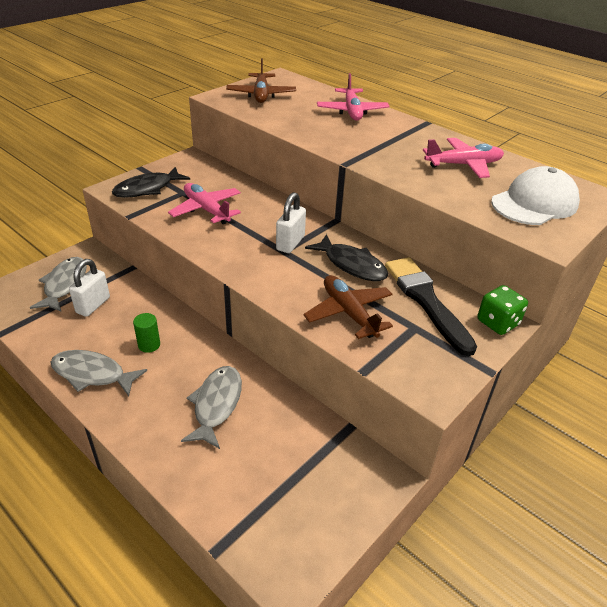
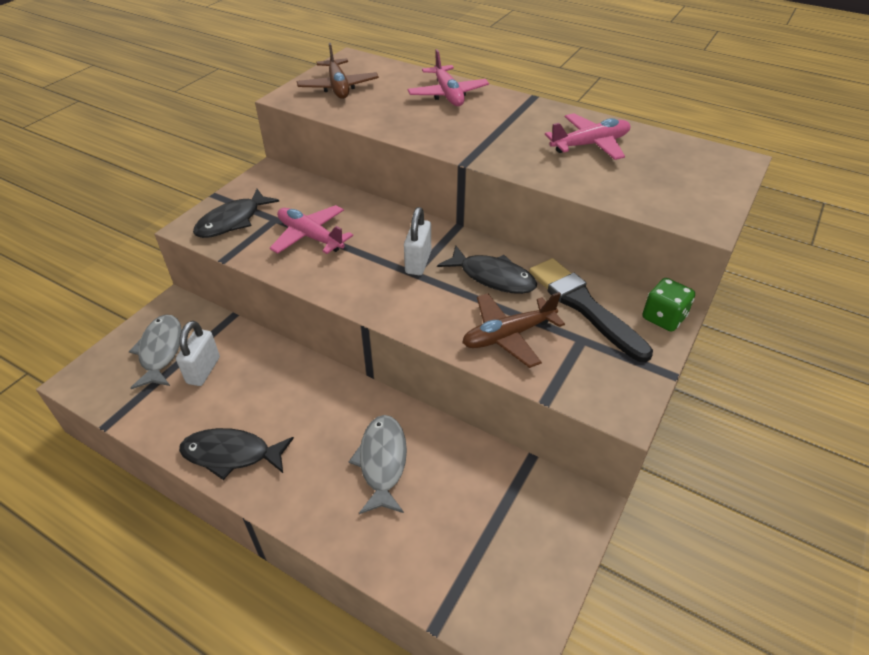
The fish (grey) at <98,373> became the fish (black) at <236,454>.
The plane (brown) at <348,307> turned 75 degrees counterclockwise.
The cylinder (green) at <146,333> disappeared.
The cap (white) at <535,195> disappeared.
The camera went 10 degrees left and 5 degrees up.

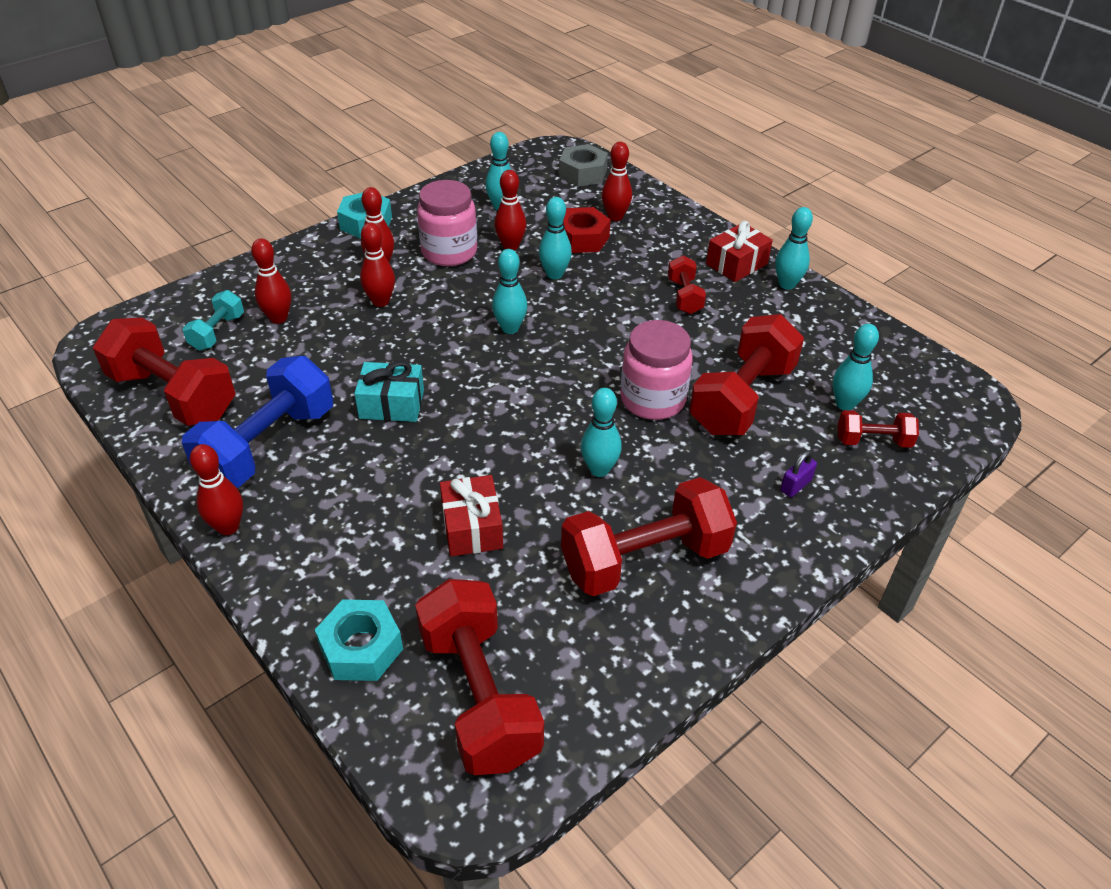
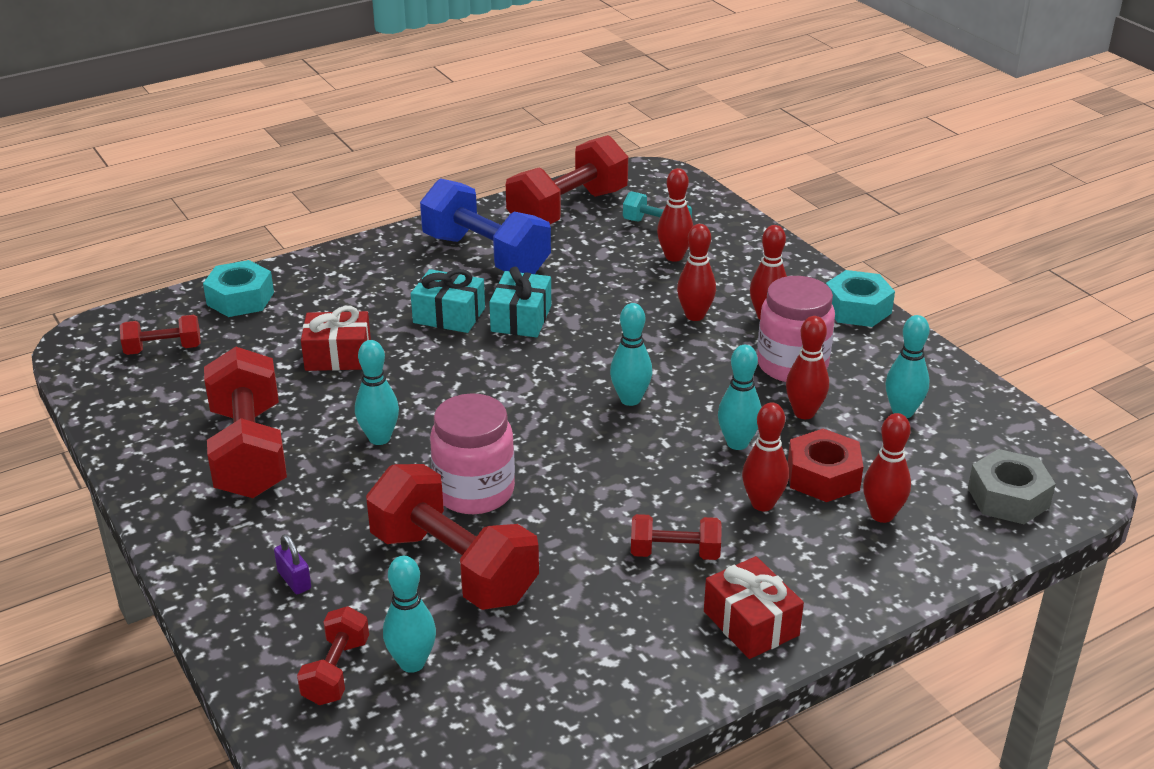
The dumbbell (red) at <479,677> changed to 0.51 times the size.
The gift (turquoise) at <448,301> appeared.
The bowling pin (red) moved from <216,489> to <765,456>.
The bowling pin (turquoise) at <794,248> disappeared.
The camera went 100 degrees right and 10 degrees down.

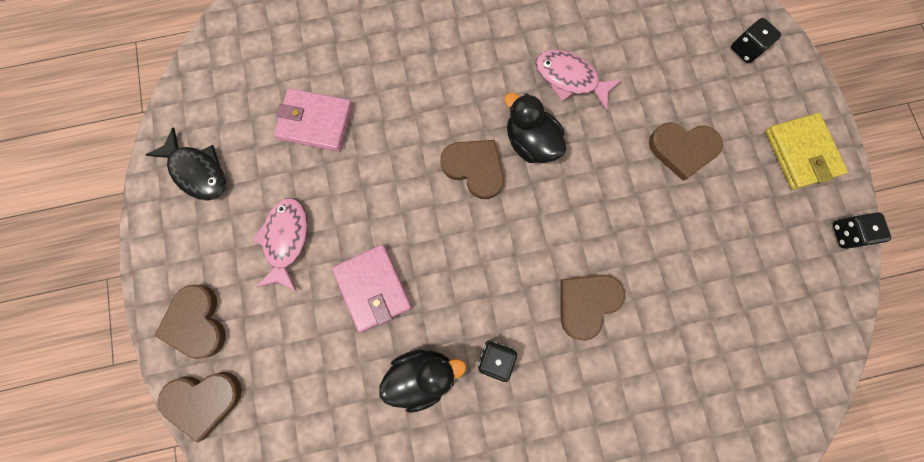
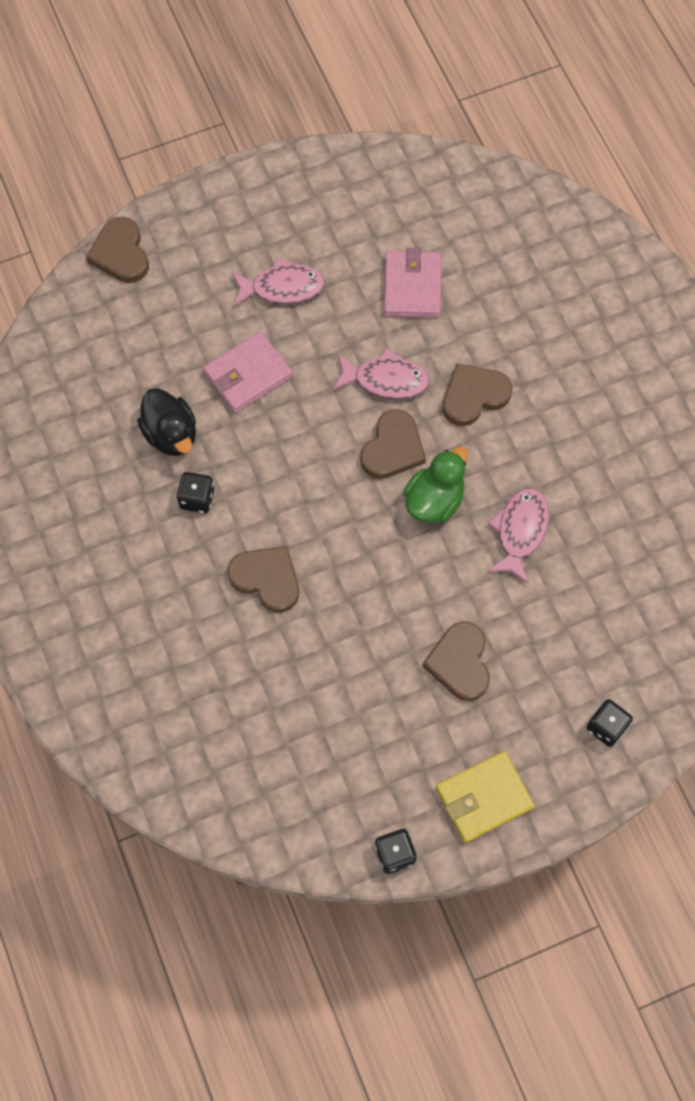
The fish (pink) at <381,373> appeared.
The duck (black) at <535,127> became the duck (green) at <435,485>.
The heart (brown) moved from <190,322> to <477,395>.
The fish (black) at <186,164> disappeared.
The camera went 80 degrees right and 10 degrees down.

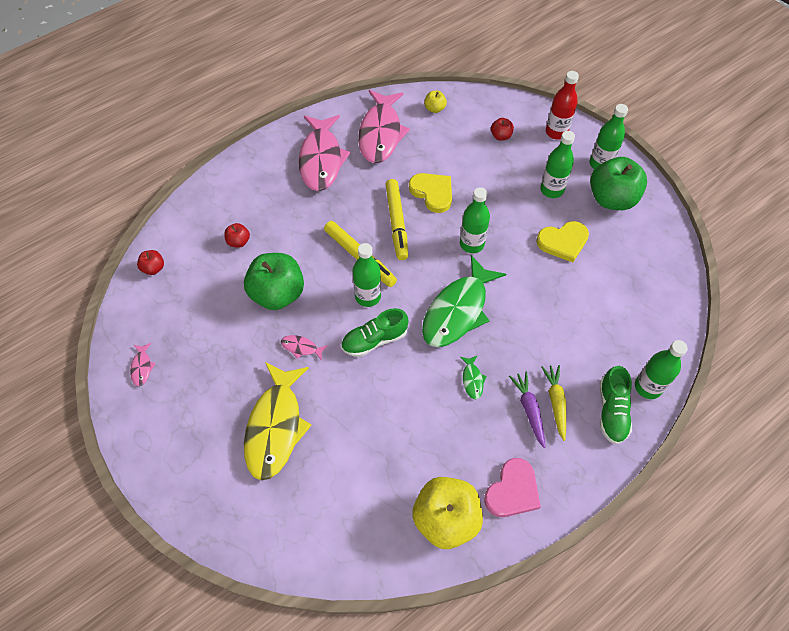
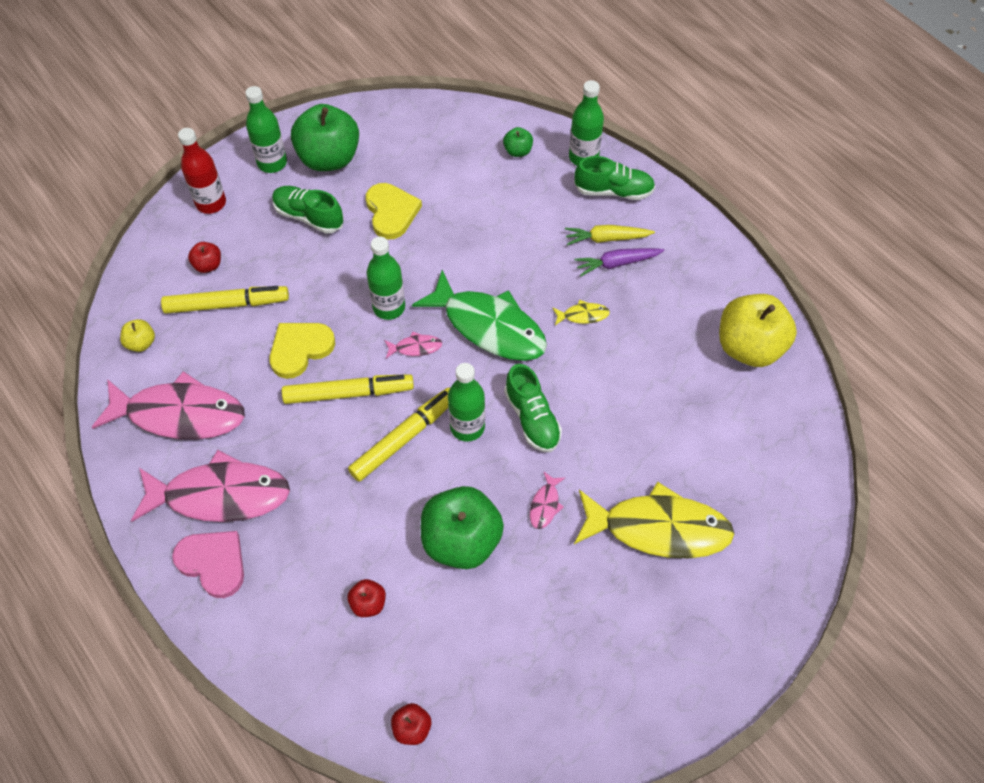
The marker (yellow) at <225,300> appeared.
The heart (pink) moved from <512,487> to <208,564>.
The bottle (green) at <557,164> was replaced by the shoe (green) at <308,210>.
The fish (pink) moved from <143,364> to <413,344>.
The apple (green) at <518,142> appeared.
The fish (green) at <473,377> became the fish (yellow) at <581,312>.
The camera went 90 degrees left and 0 degrees up.

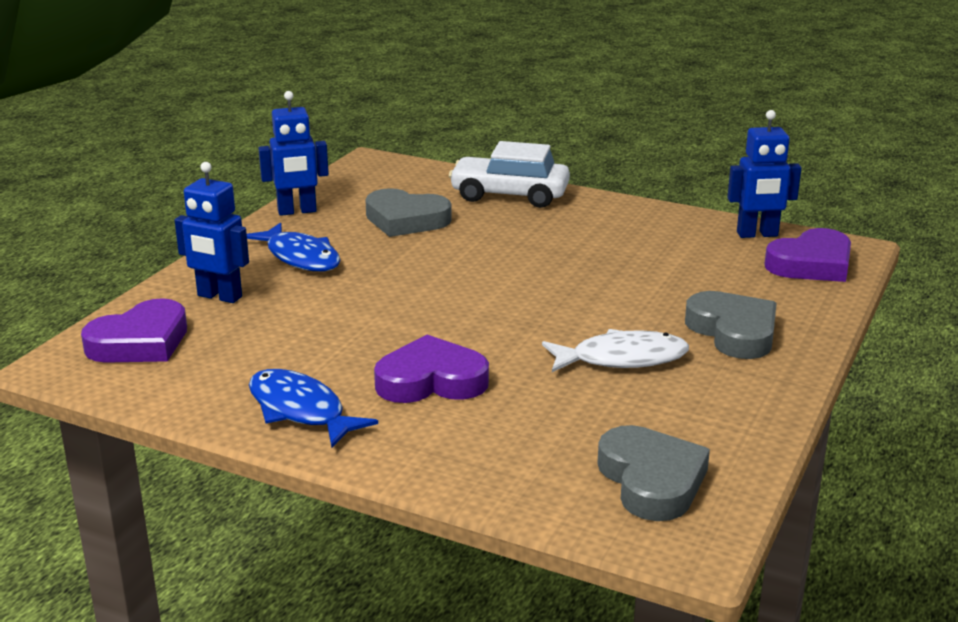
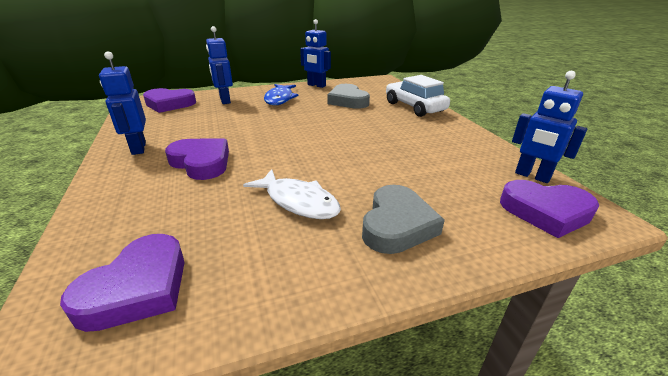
The heart (grey) at <653,473> became the heart (purple) at <122,283>.
The fish (blue) at <313,408> was replaced by the robot (blue) at <122,103>.
The camera went 45 degrees right and 5 degrees up.

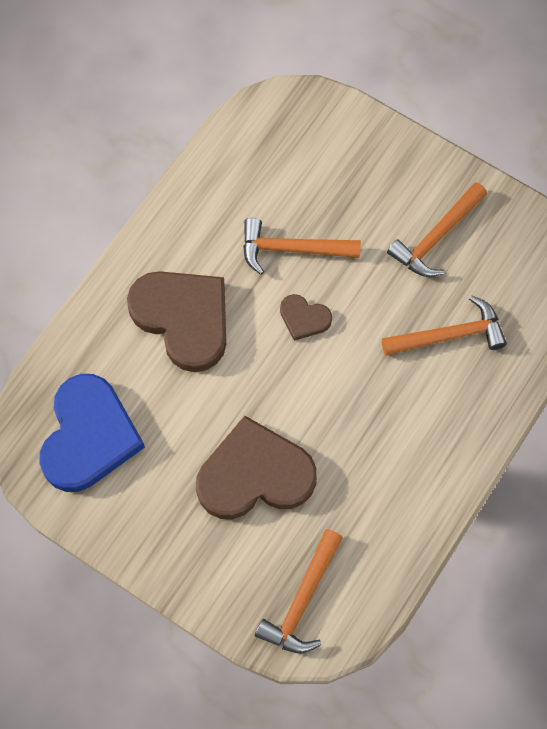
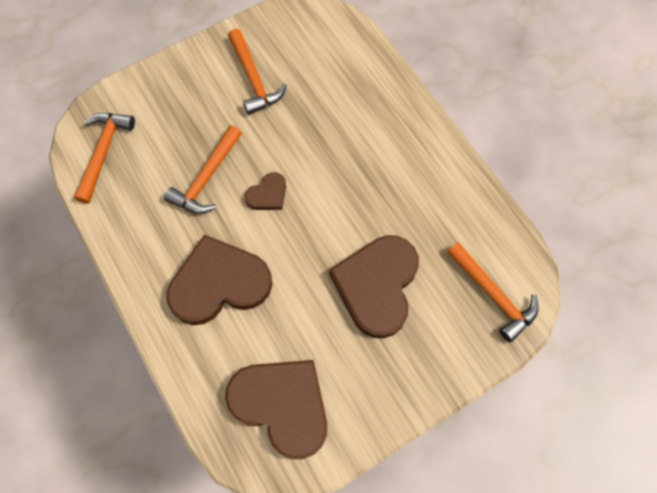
The hammer (orange) moved from <444,325> to <104,158>.
The heart (blue) at <92,433> became the heart (brown) at <276,409>.
The camera went 65 degrees left and 0 degrees up.

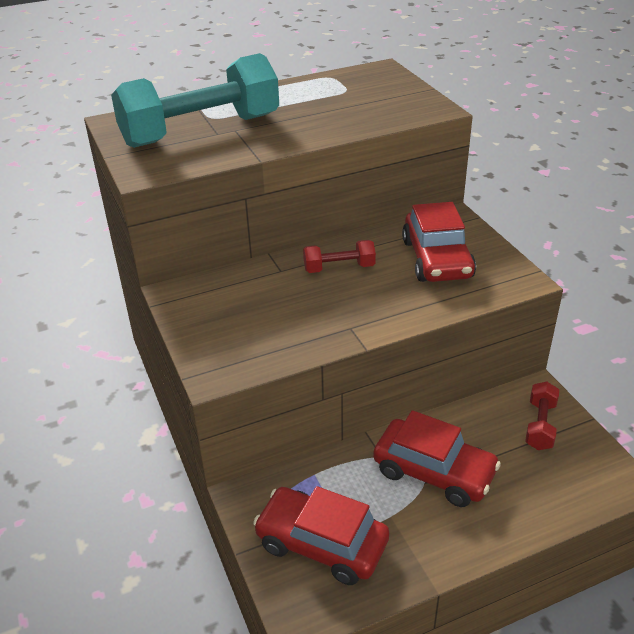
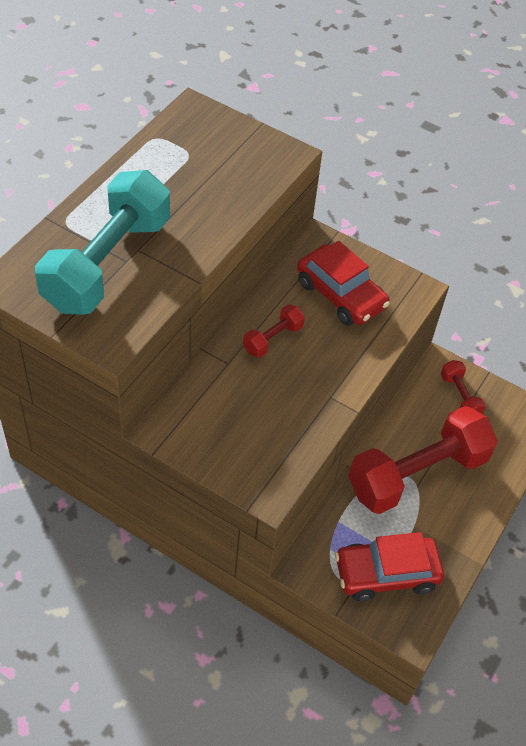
The car (red) at <437,458> was replaced by the dumbbell (red) at <423,460>.
The camera went 40 degrees left and 15 degrees up.

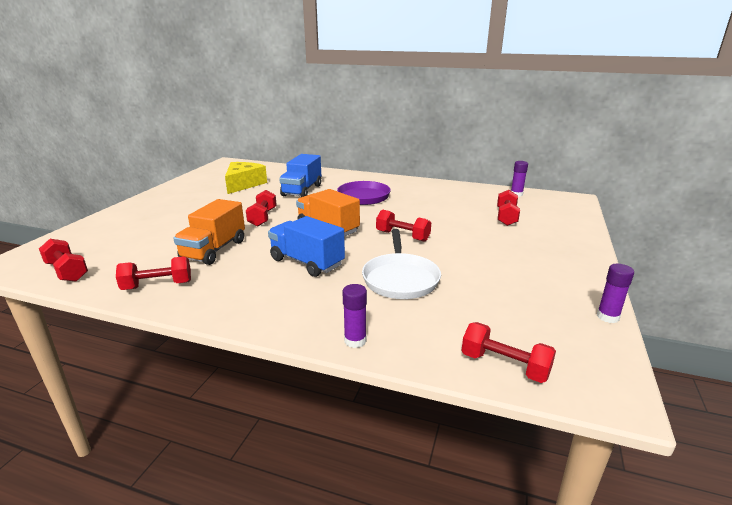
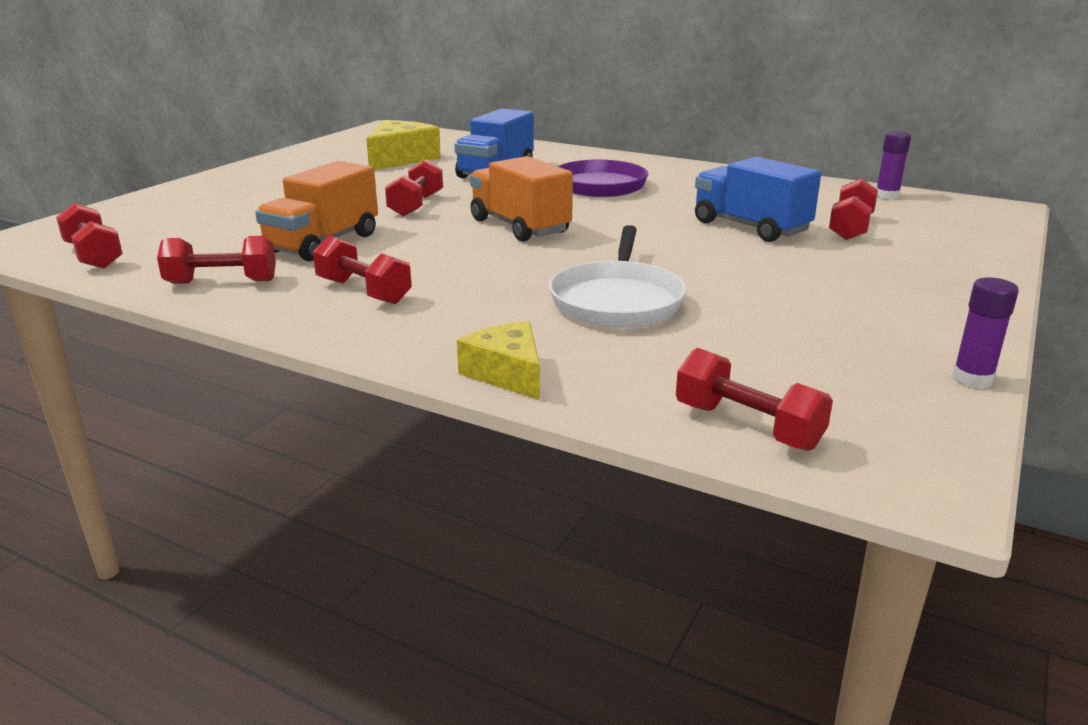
The dumbbell (red) moved from <403,225> to <362,269>.
The glue stick (purple) at <355,316> was replaced by the cheese (yellow) at <498,360>.
The truck (blue) moved from <306,246> to <758,199>.
The camera went 10 degrees right and 0 degrees up.

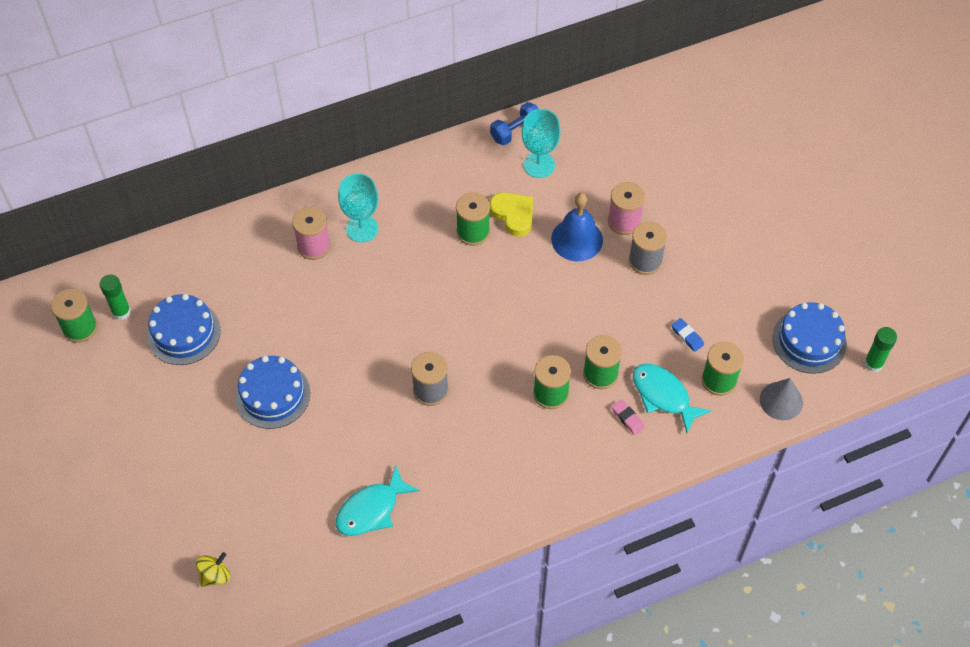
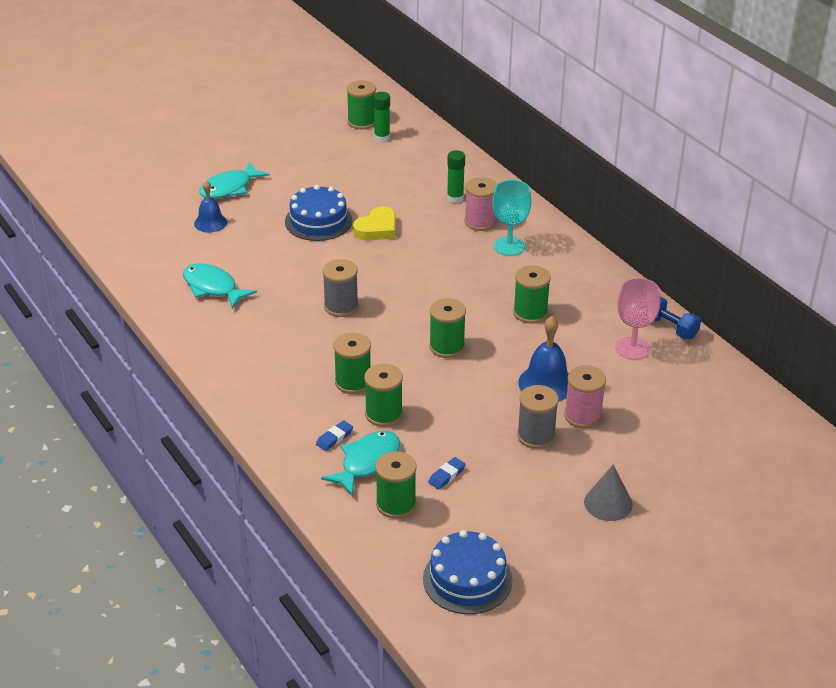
The bell (blue) at <210,207> appeared.
The fish (turquoise) at <234,180> appeared.
The eraser (pink) at <628,417> became the eraser (blue) at <334,435>.
The heart (yellow) moved from <511,214> to <374,223>.
The spool (green) at <447,328> appeared.
The glue stick (green) moved from <880,349> to <456,176>.
The cone (grey) moved from <781,399> to <608,492>.
The goblet (turquoise) at <541,143> became the goblet (pink) at <638,319>.
The cake (blue) at <184,329> disappeared.
The spinning top (yellow) at <213,569> disappeared.
The camera went 80 degrees right and 20 degrees down.

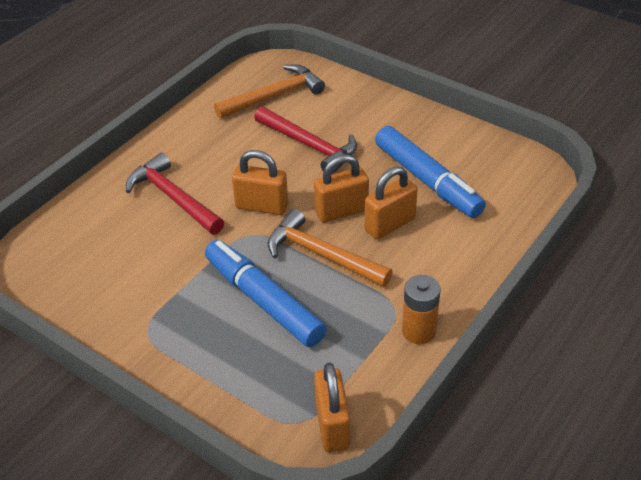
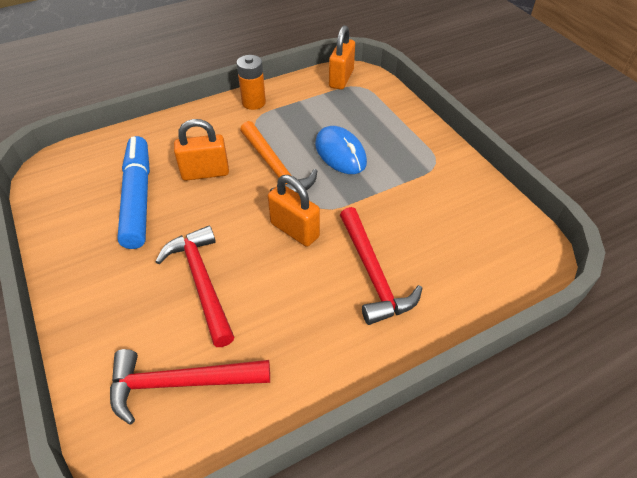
The hammer (orange) at <269,91> became the hammer (red) at <190,387>.
The marker (blue) at <266,293> was replaced by the mouse (blue) at <341,150>.
The padlock (orange) at <341,188> disappeared.
The camera went 155 degrees left and 5 degrees up.

